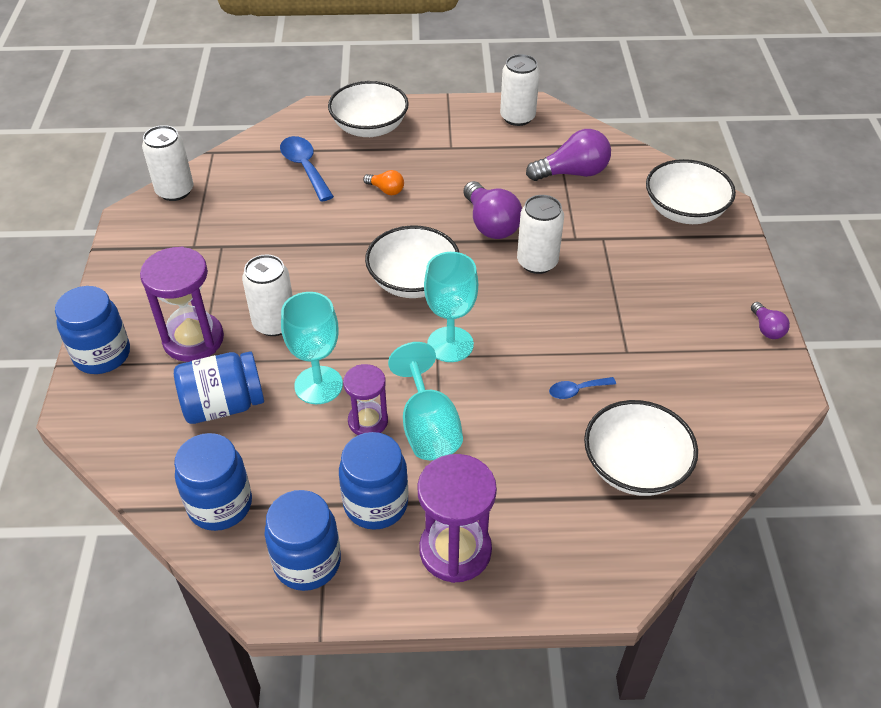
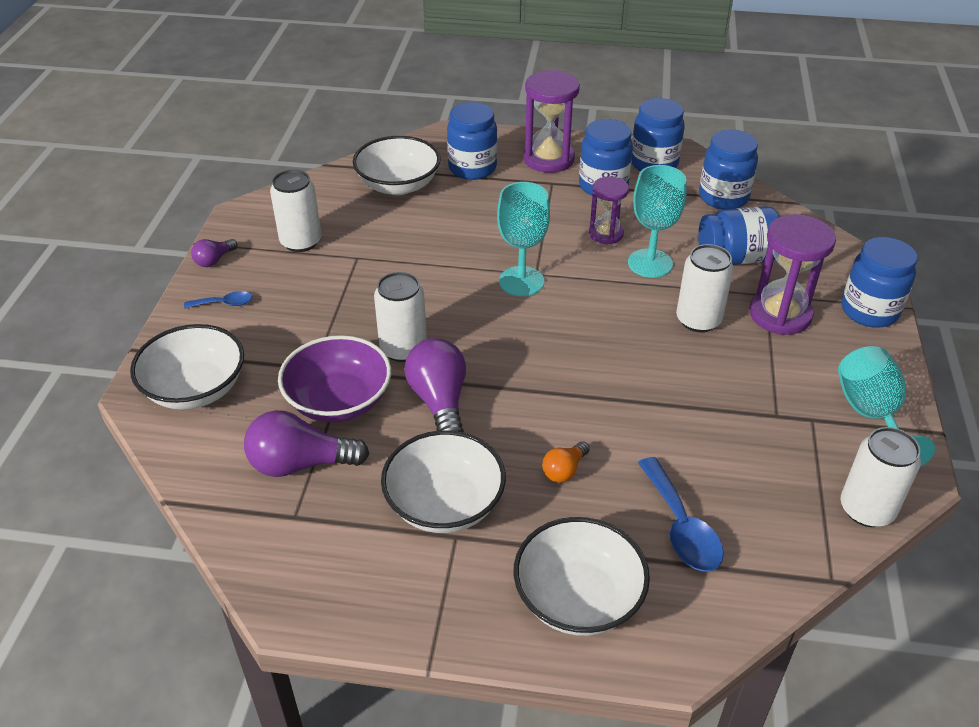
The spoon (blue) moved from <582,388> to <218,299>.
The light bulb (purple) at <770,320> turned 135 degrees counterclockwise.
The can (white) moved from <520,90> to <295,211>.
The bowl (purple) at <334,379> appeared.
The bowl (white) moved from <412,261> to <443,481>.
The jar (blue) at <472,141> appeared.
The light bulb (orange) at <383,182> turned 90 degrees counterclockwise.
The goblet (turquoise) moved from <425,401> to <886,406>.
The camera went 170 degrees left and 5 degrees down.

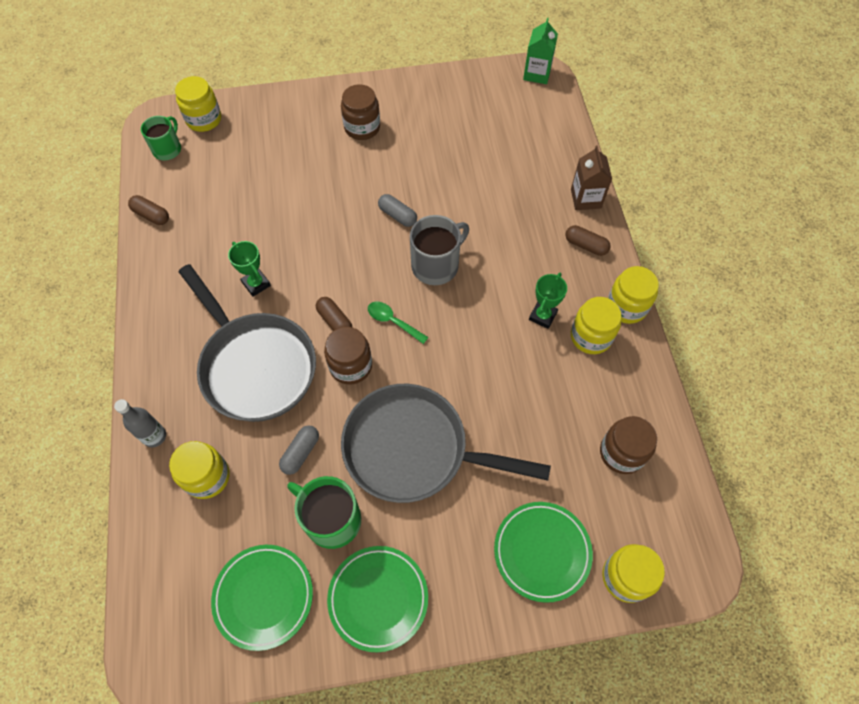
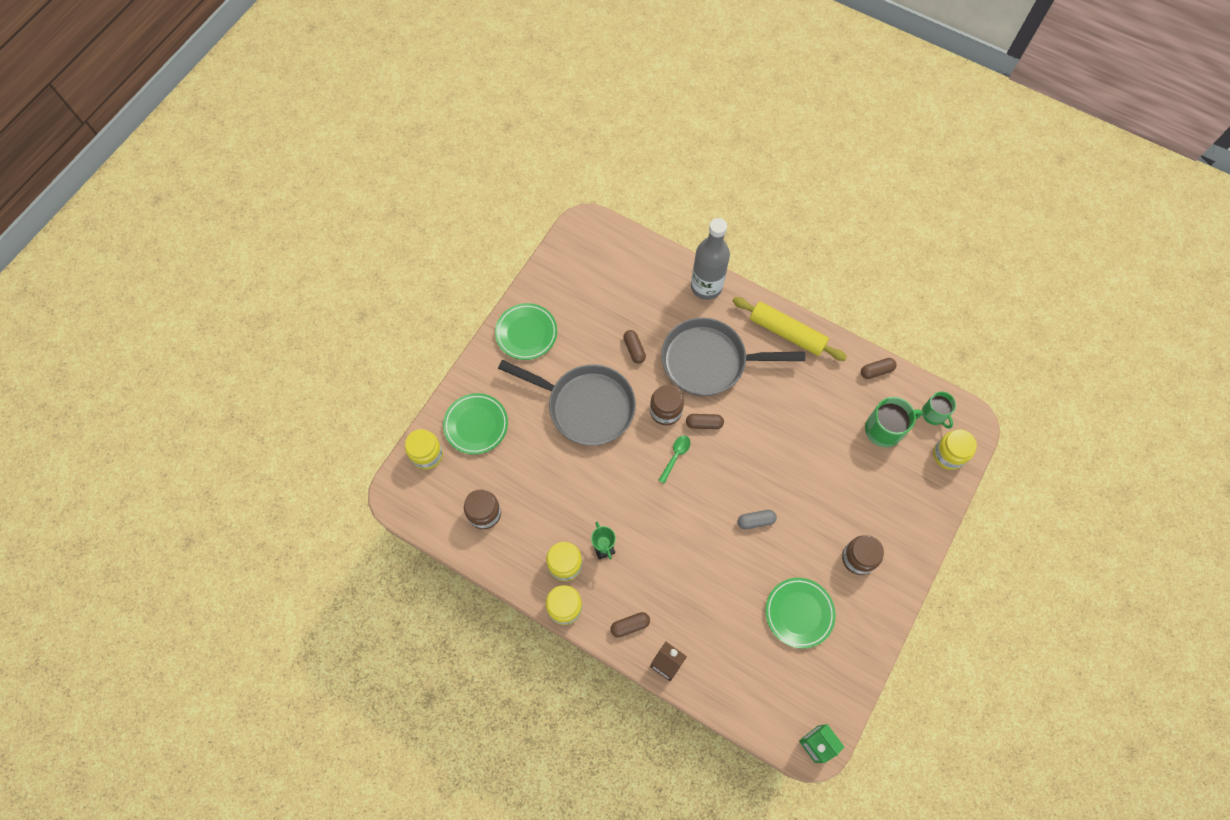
The pan (grey) at <446,443> turned 60 degrees clockwise.
The capsule (grey) at <299,450> became the capsule (brown) at <634,347>.
The spoon (green) at <398,323> turned 45 degrees counterclockwise.
The bottle (grey) at <140,423> changed to 1.96 times the size.
The rolling pin (yellow) at <790,329> appeared.
The plate (green) moved from <262,598> to <800,613>.
The mug (green) moved from <324,512> to <894,422>.
The jar (yellow) at <199,470> disappeared.
The trophy (green) at <249,269> disappeared.
The mug (grey) at <439,250> disappeared.
The camera went 130 degrees right and 5 degrees up.

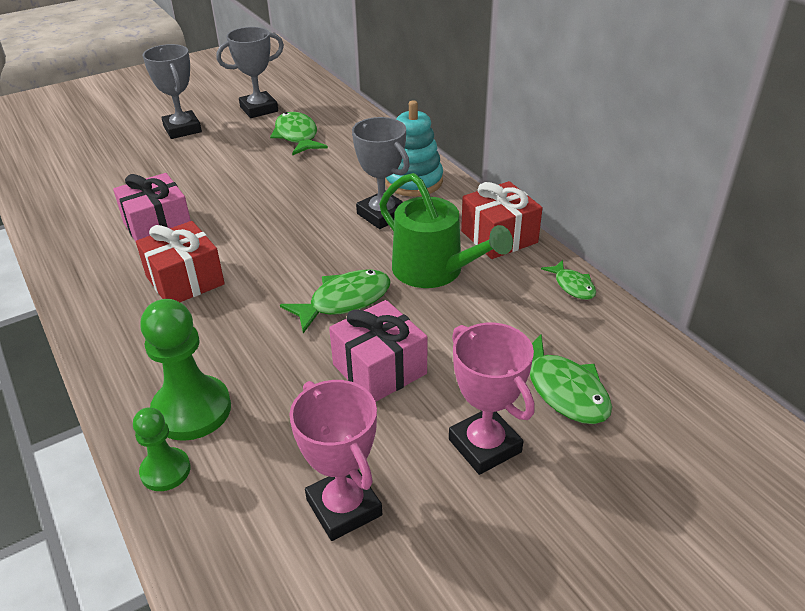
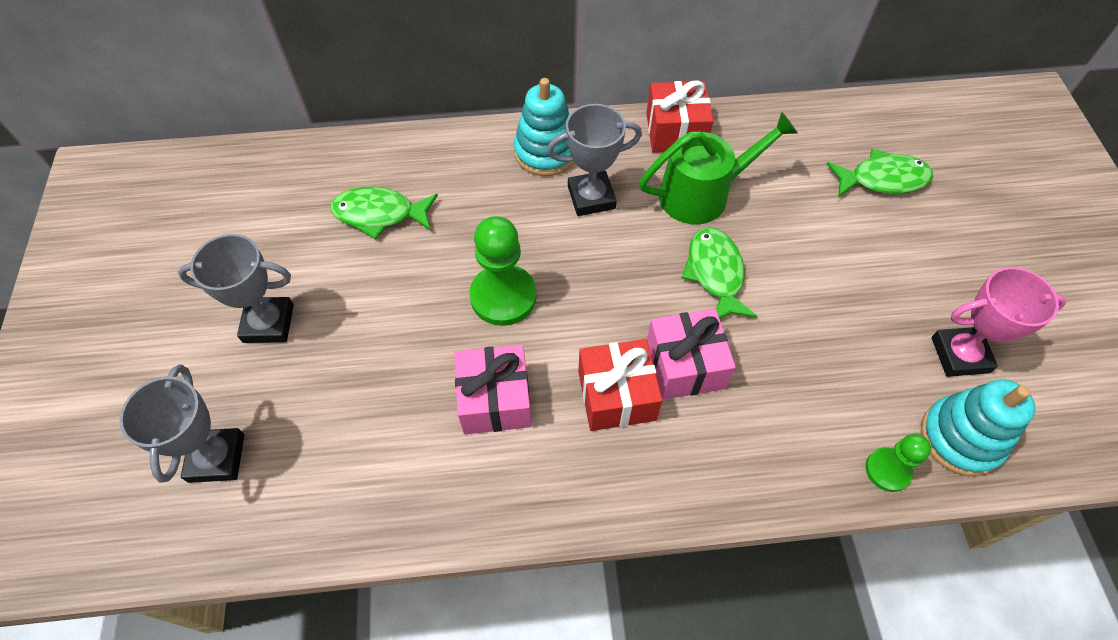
The trophy (grey) moved from <250,72> to <182,423>.
The pawn (green) moved from <185,370> to <503,271>.
The gift (pink) moved from <378,351> to <691,354>.
The stacking toy (turquoise) at <978,427> appeared.
The trophy (pink) at <492,399> disappeared.
The fish (green) at <568,280> disappeared.
The camera went 65 degrees left and 20 degrees up.

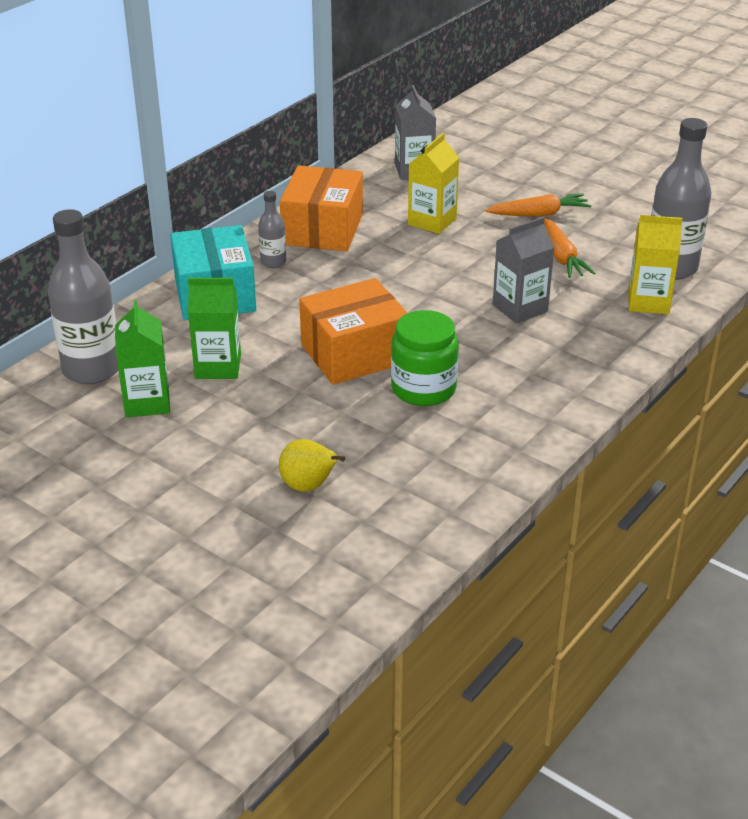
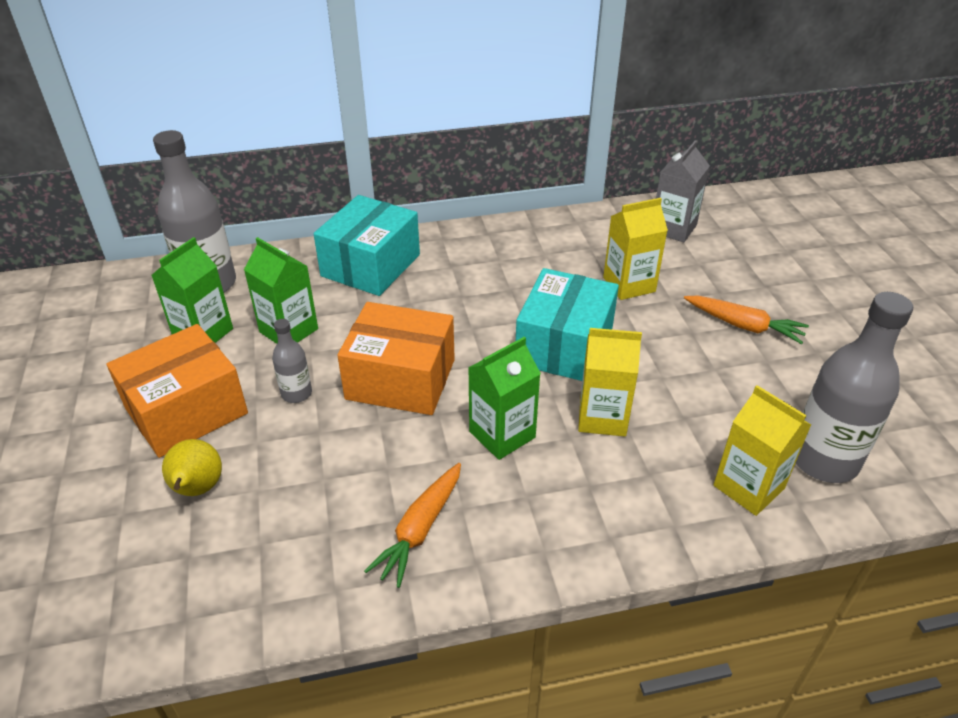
The box (orange) moved from <321,208> to <177,391>.
The bottle (grey) moved from <272,229> to <292,361>.
The carrot (orange) moved from <569,248> to <412,525>.
The carton (green) at <504,398> appeared.
The box (turquoise) at <567,324> appeared.
The carton (grey) at <524,270> became the carton (yellow) at <610,382>.
The jar (green) at <425,358> disappeared.
The camera went 40 degrees right and 5 degrees up.

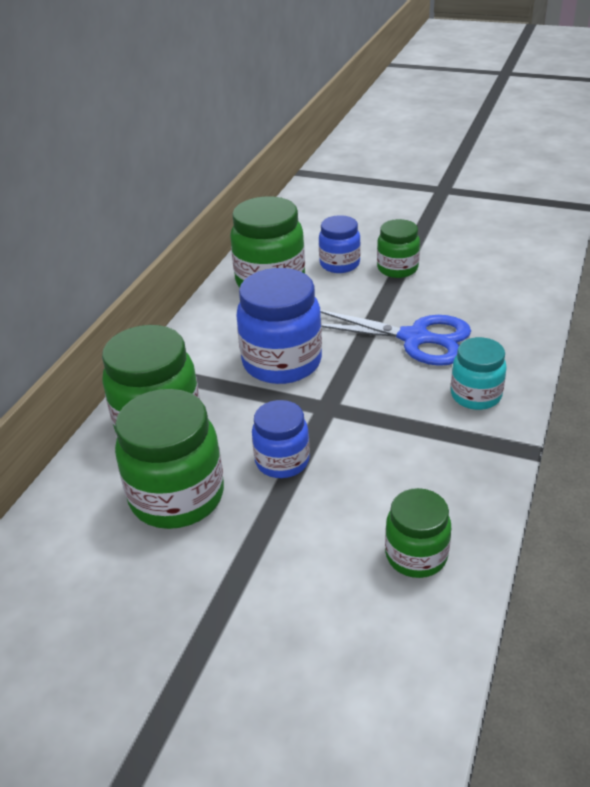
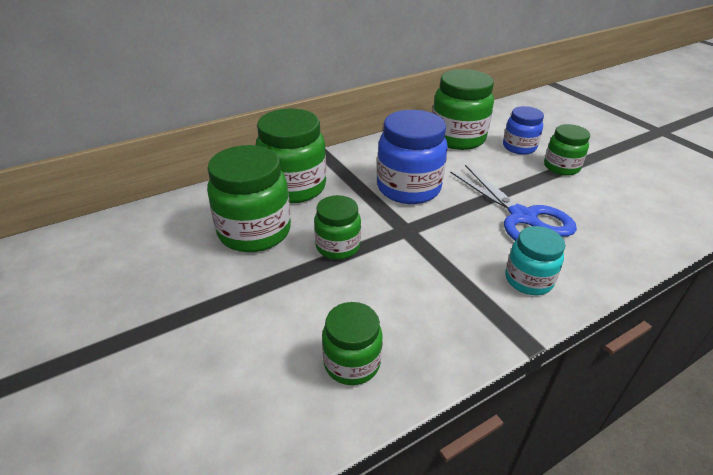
The jar (blue) at <281,439> became the jar (green) at <337,227>.
The camera went 35 degrees right and 0 degrees up.

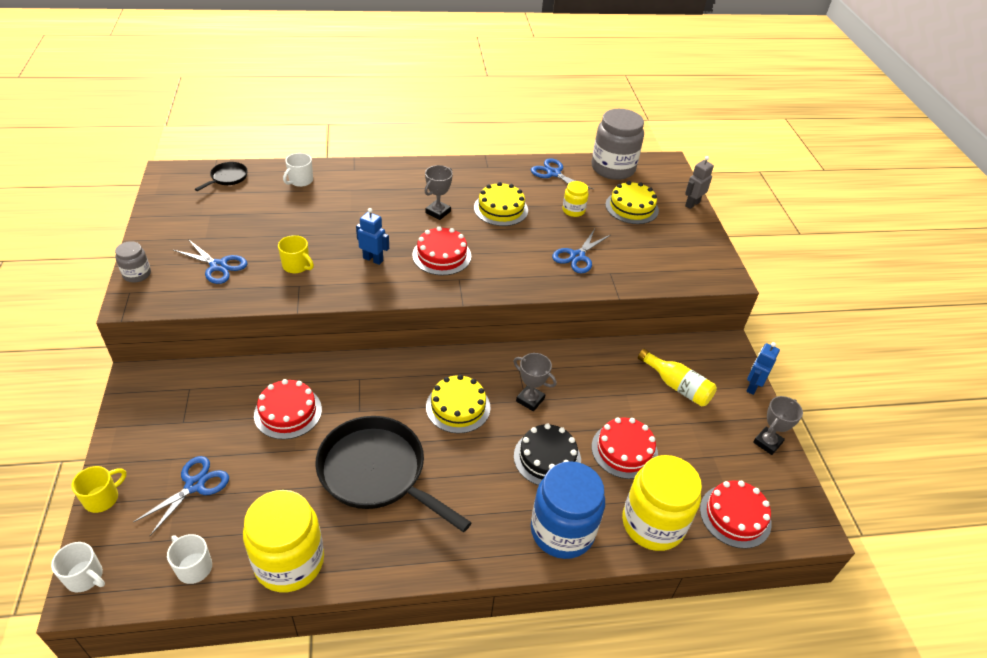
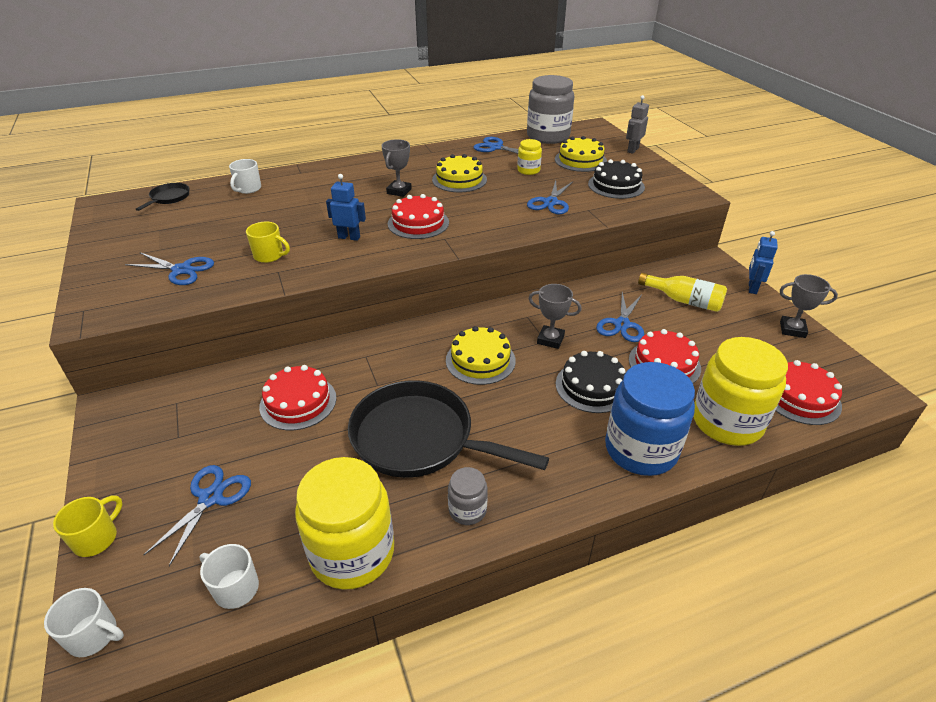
The jar (grey) moved from <133,262> to <468,496>.
The cake (black) at <616,179> appeared.
The scissors (blue) at <620,317> appeared.
The trophy (grey) at <778,425> turned 75 degrees clockwise.
The camera went 10 degrees left and 5 degrees down.

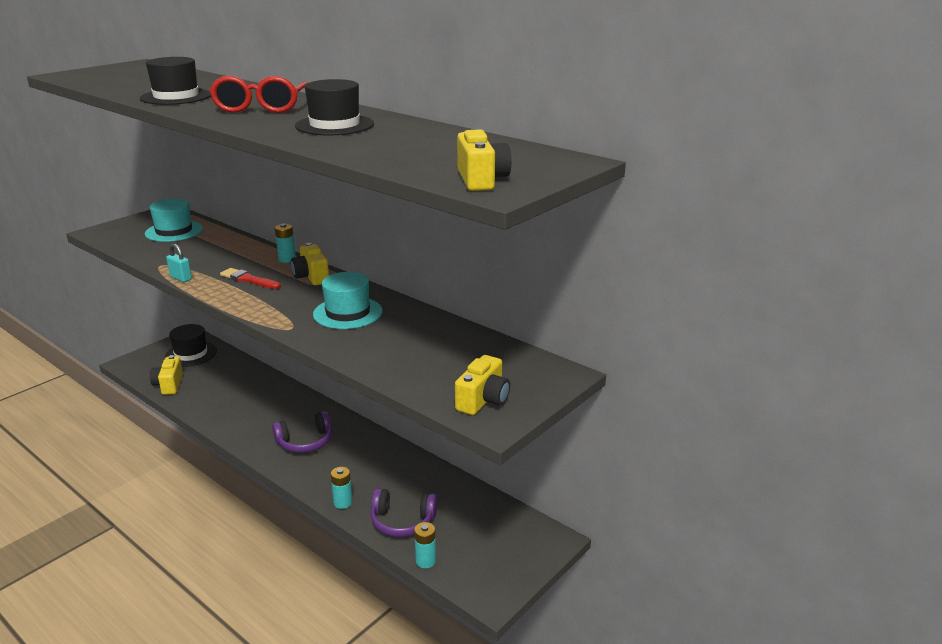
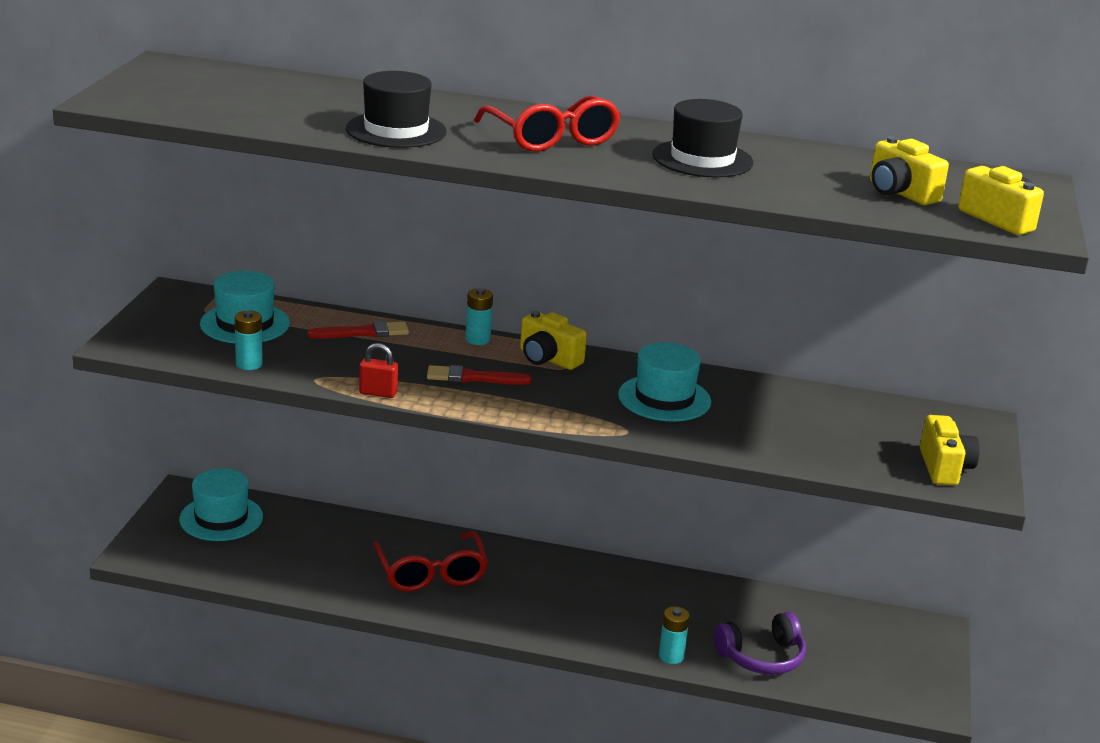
The hat (black) at <191,345> became the hat (turquoise) at <221,504>.
The battery (turquoise) moved from <425,545> to <249,340>.
The brush (red) at <358,330> appeared.
The padlock (turquoise) at <179,263> became the padlock (red) at <378,370>.
The glasses (red) at <430,561> appeared.
The camera (yellow) moved from <166,375> to <909,170>.
The headphones (purple) at <302,432> disappeared.
The camera went 30 degrees left and 0 degrees up.

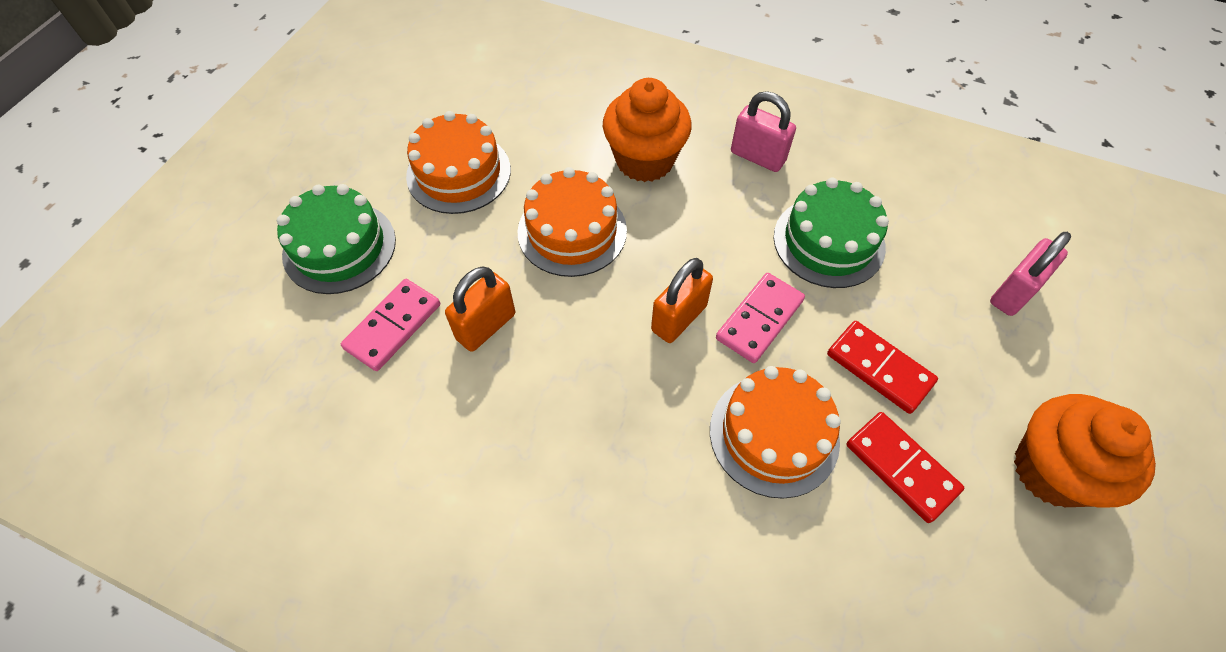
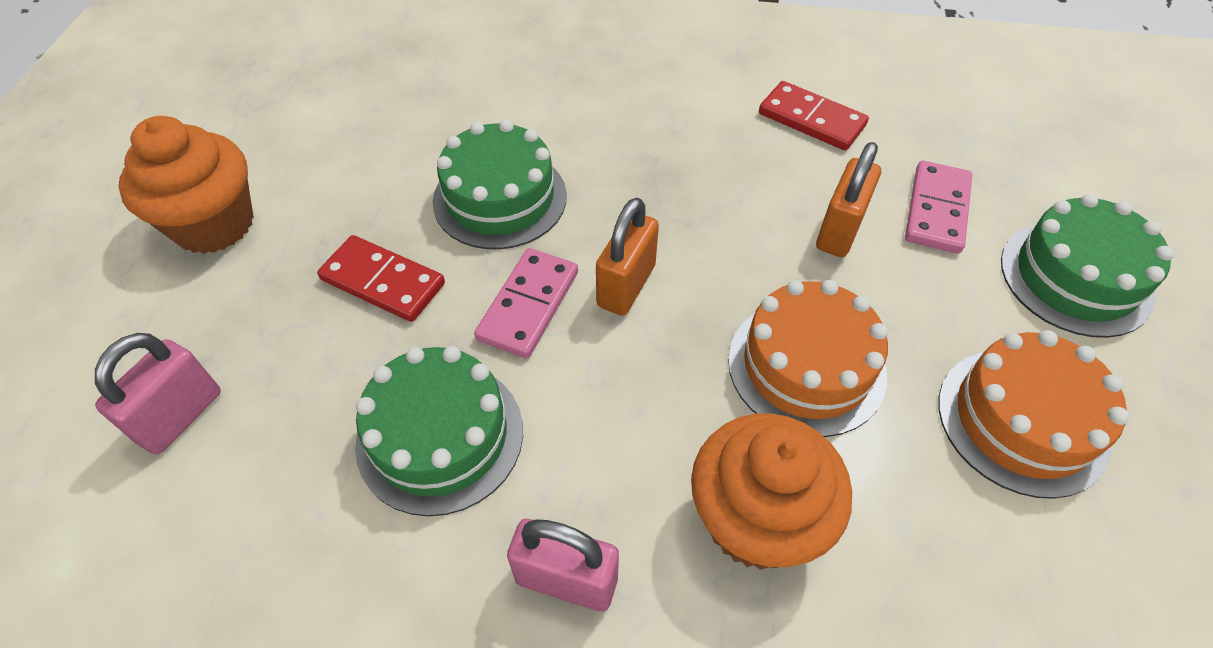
The cake (orange) at <775,432> became the cake (green) at <500,184>.
The domino (red) moved from <905,467> to <814,116>.
The camera went 165 degrees right and 5 degrees down.

